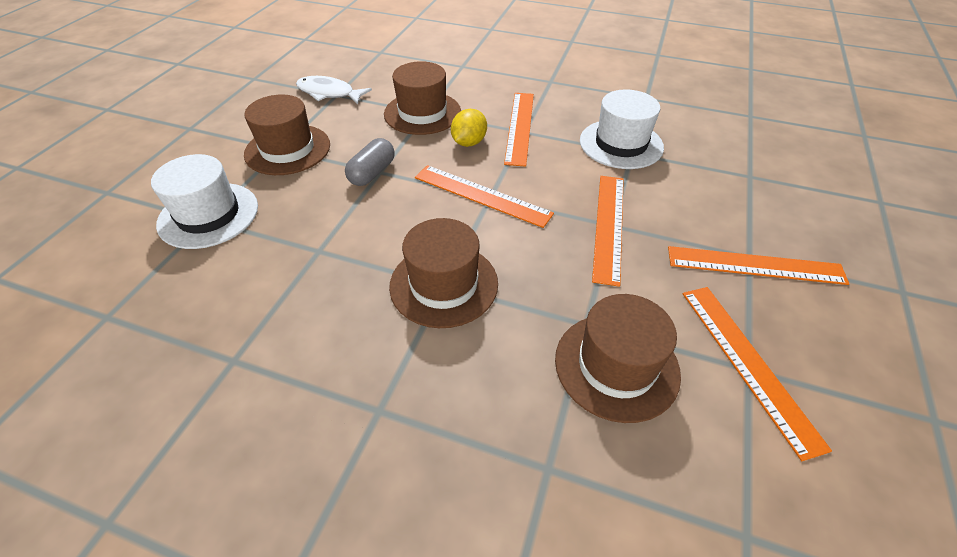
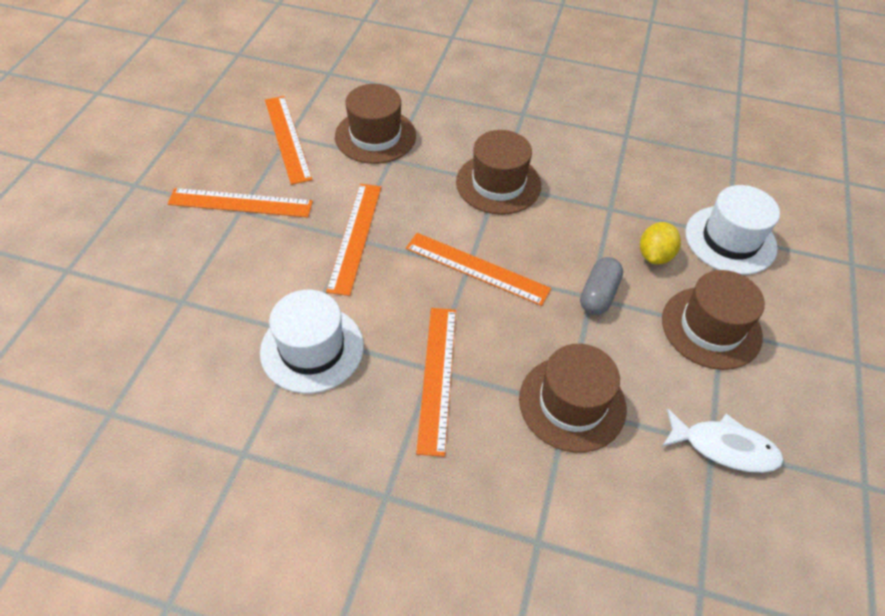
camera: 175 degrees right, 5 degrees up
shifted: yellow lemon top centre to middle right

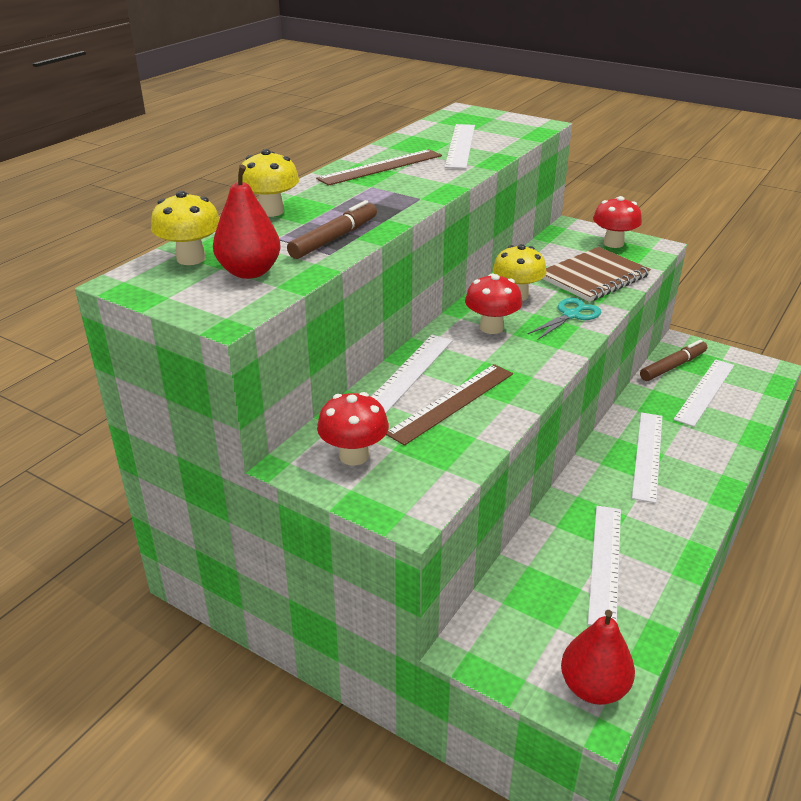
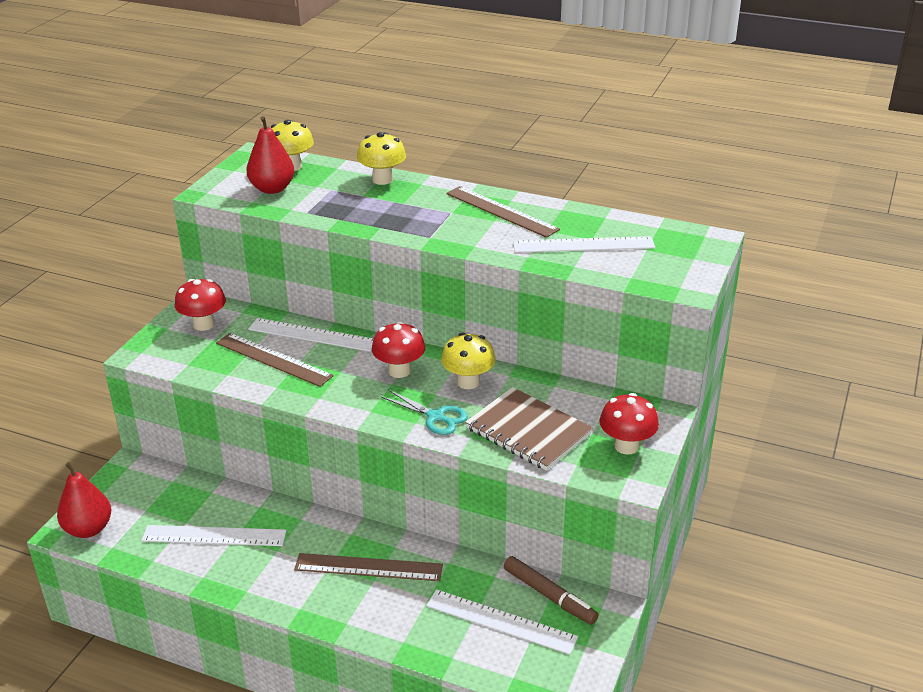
camera: 80 degrees right, 0 degrees up
gone: brown marker (no. 1 from left) top centre
repainted: white ruler (no. 4 from left) middle right to brown ruler (no. 2 from left) bottom centre

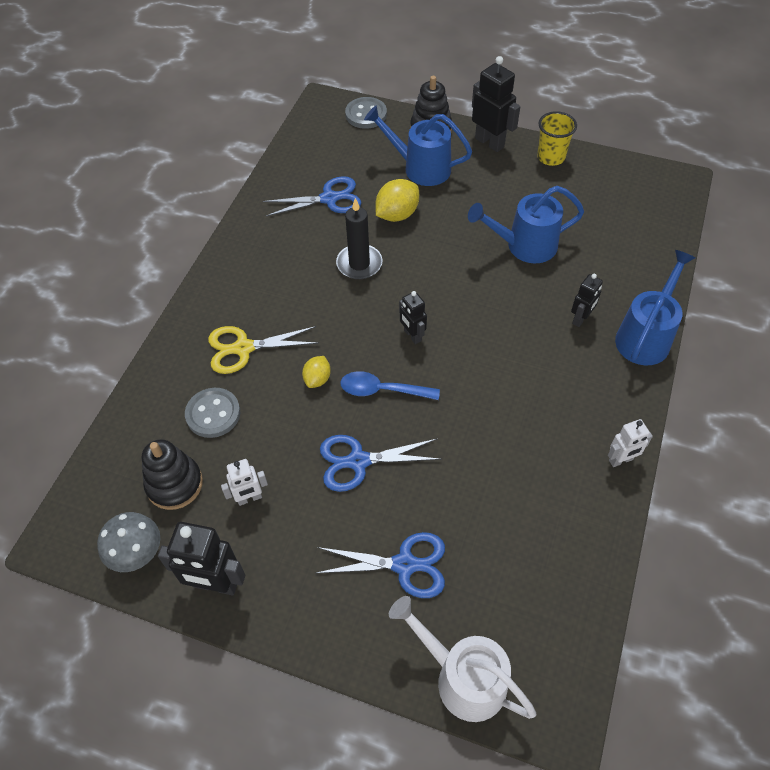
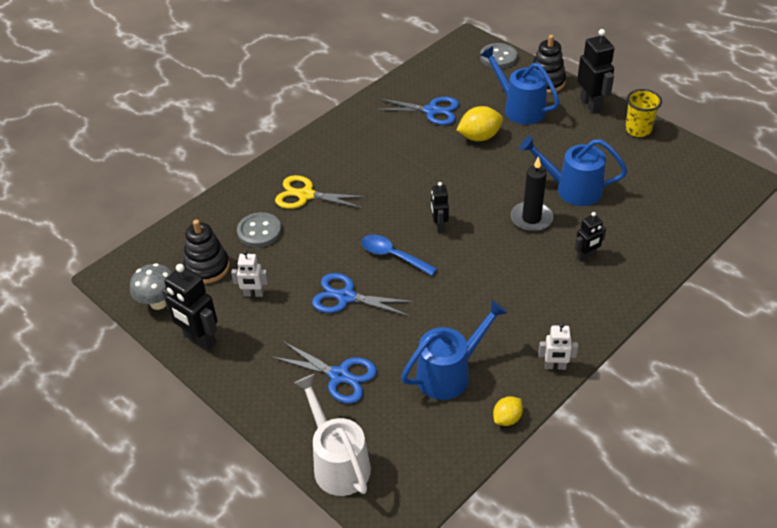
camera: 25 degrees right, 10 degrees down
shifted: yellow lemon (no. 1 from left in the first image) centre to yellow lemon (no. 2 from left) bottom centre; black candle top centre to middle right; blue watering can (no. 3 from left in the first image) middle right to blue watering can (no. 1 from left) centre

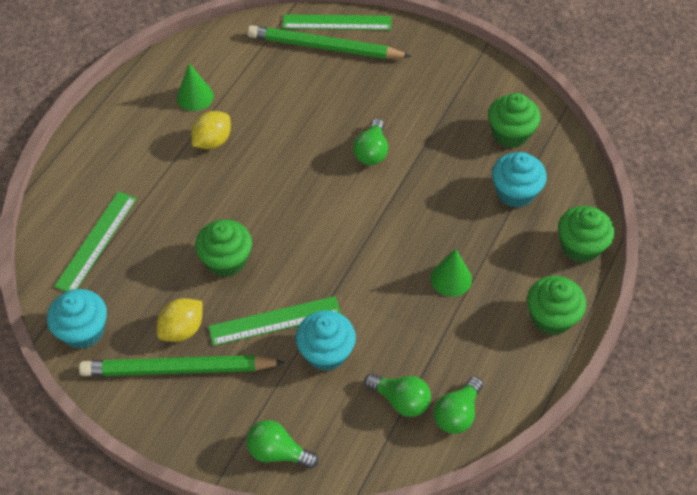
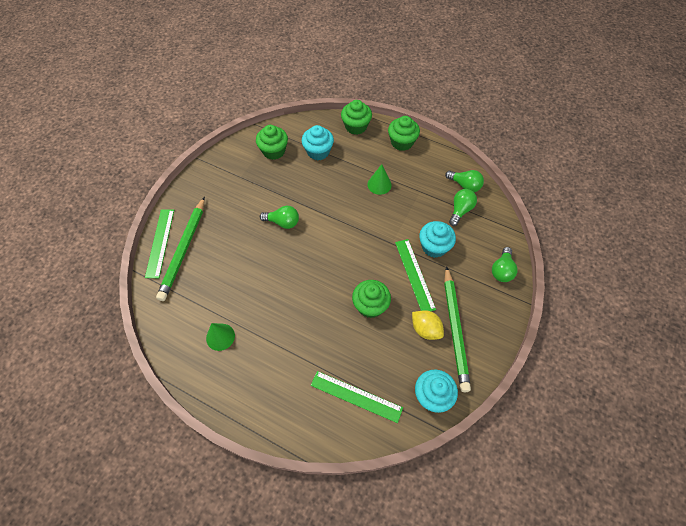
camera: 90 degrees left, 5 degrees up
gone: yellow lemon (no. 2 from left) top left

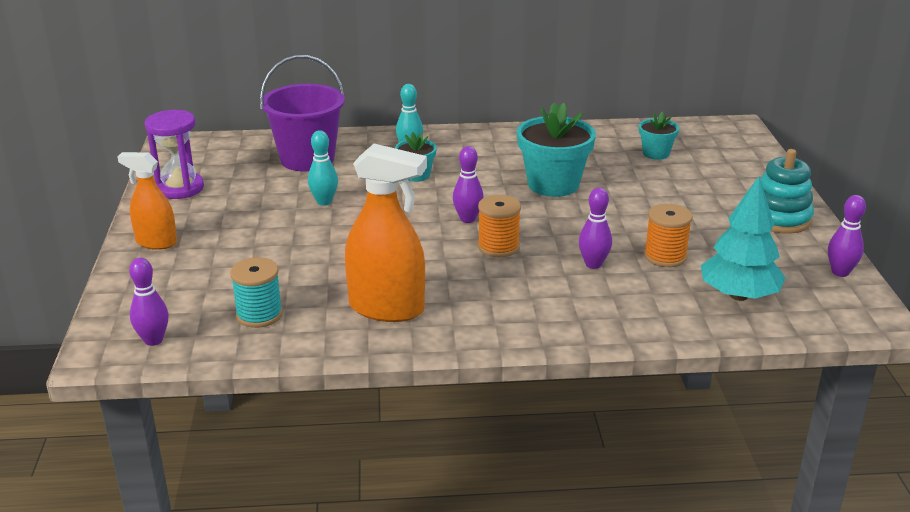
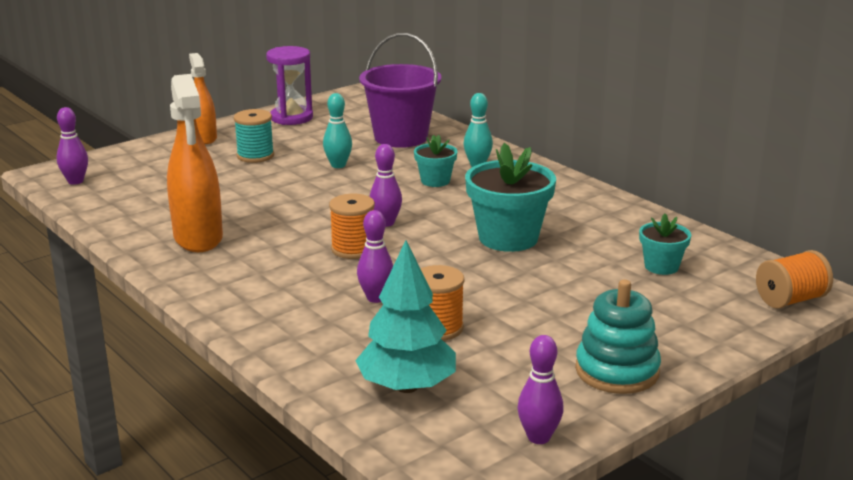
camera: 55 degrees right, 5 degrees down
new: orange spool (no. 3 from left) middle right
shifted: turquoise spool middle left to top left

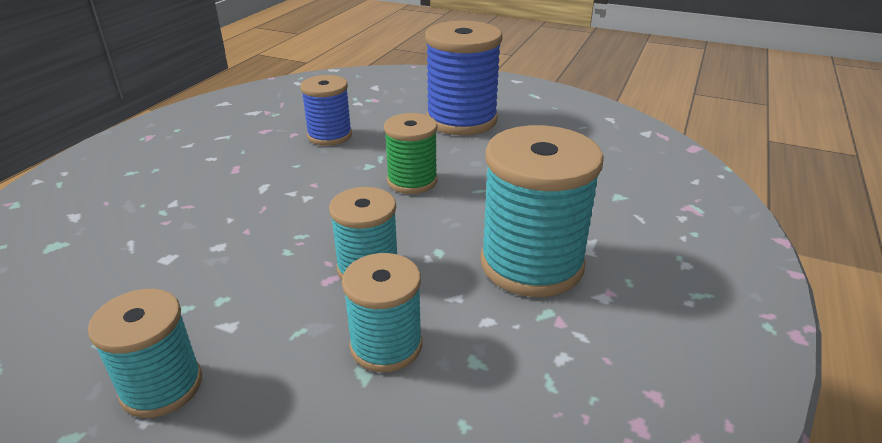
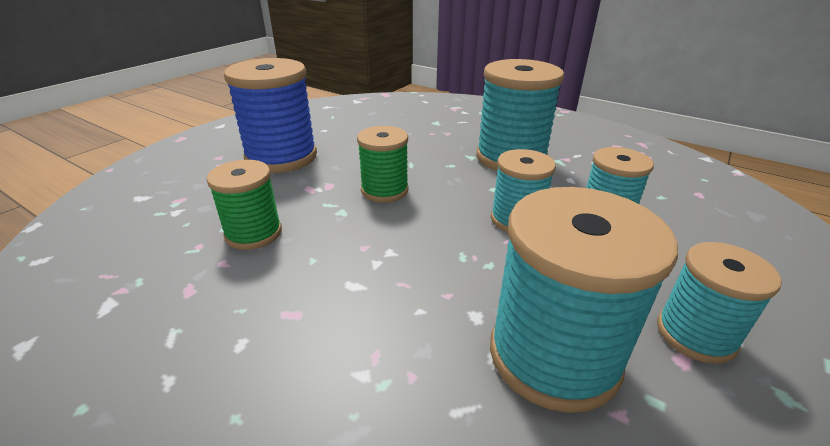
camera: 80 degrees left, 0 degrees up
new: turquoise spool (no. 3 from left) bottom right
repainted: blue spool (no. 1 from left) top centre to green spool (no. 1 from left) middle left

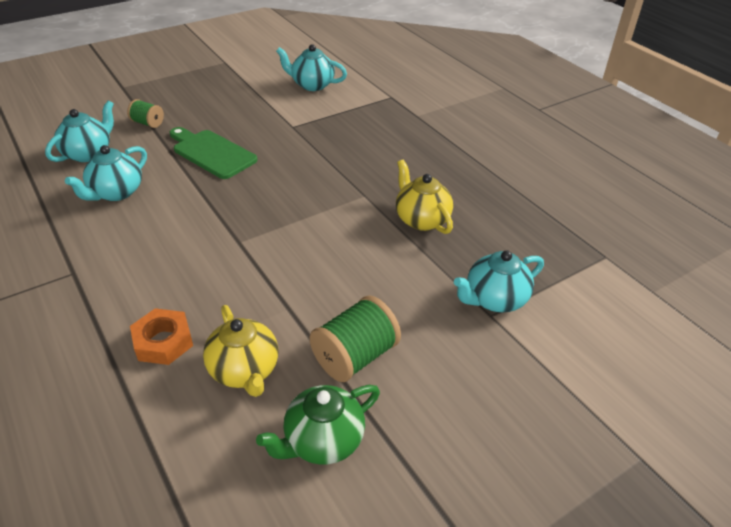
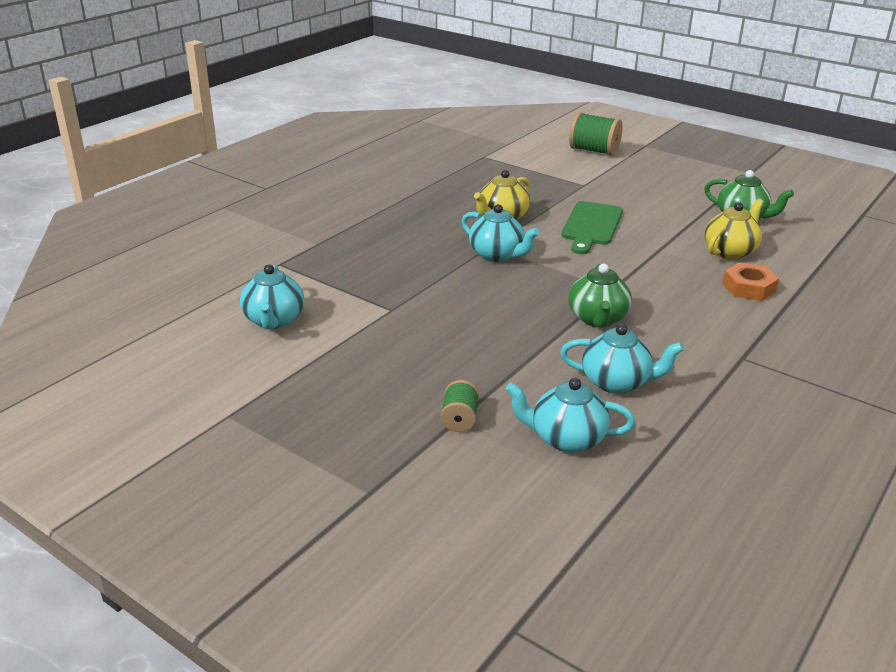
camera: 110 degrees left, 10 degrees down
new: green teapot (no. 1 from left) middle right
shifted: green cutting board top left to centre; green spool (no. 2 from left) centre to top centre; turquoise teapot (no. 4 from left in the first image) middle right to turquoise teapot (no. 2 from left) centre

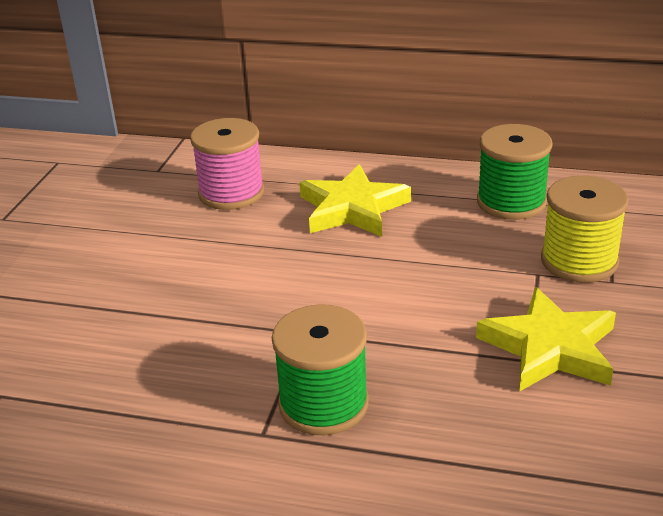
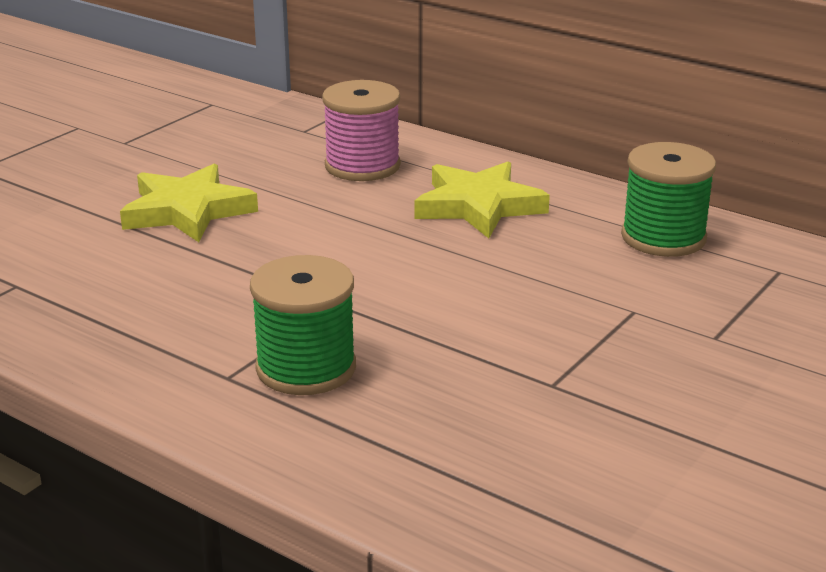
camera: 20 degrees right, 5 degrees down
gone: yellow spool middle right
shifted: yellow star (no. 2 from left in the first image) middle right to yellow star (no. 1 from left) middle left

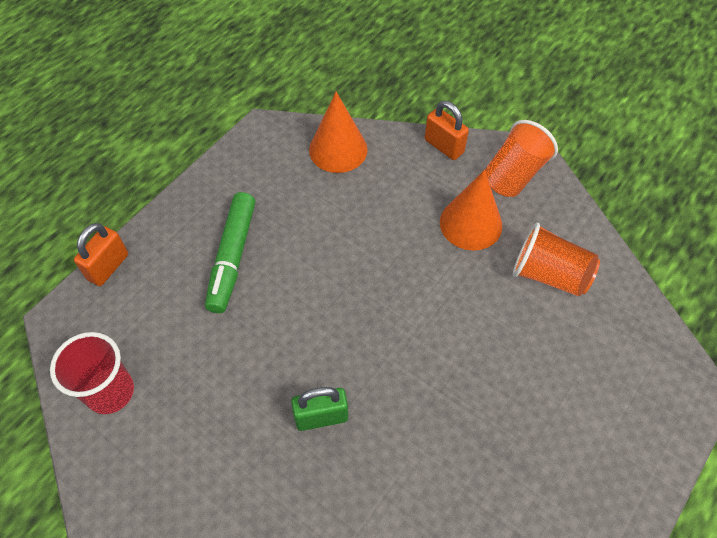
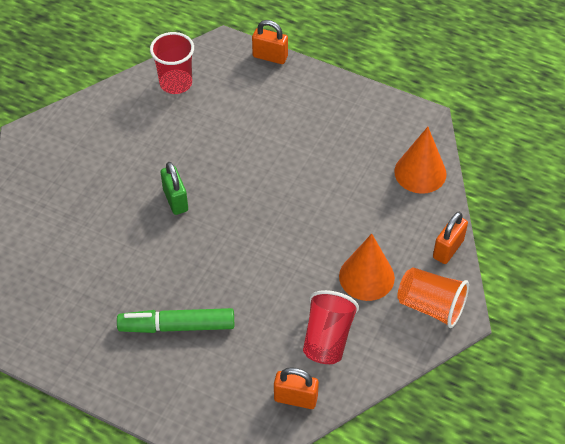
camera: 80 degrees right, 5 degrees down
new: orange padlock (no. 2 from left) bottom centre
shifted: green marker middle left to bottom left
repainted: orange cup (no. 2 from left) middle right to red cup (no. 2 from left) bottom centre

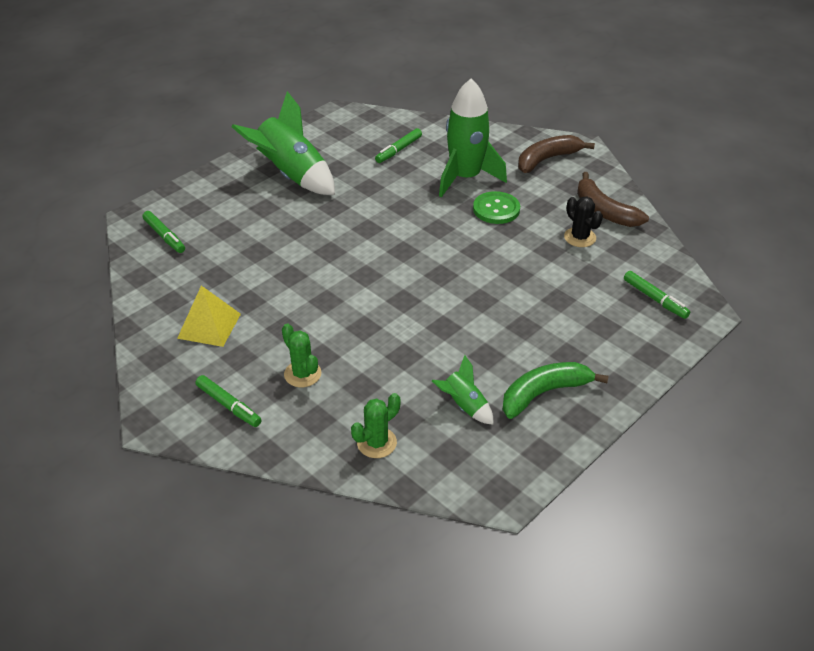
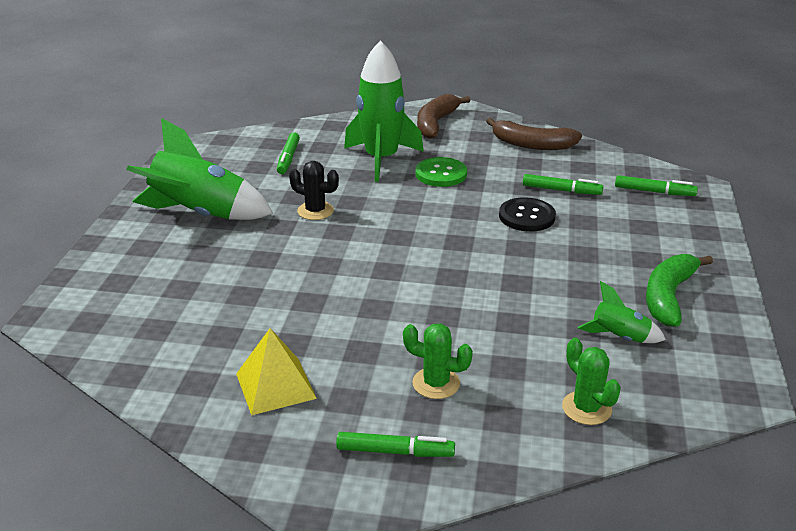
camera: 35 degrees left, 10 degrees down
new: black button centre
shifted: green marker (no. 1 from left in the first image) middle left to green marker (no. 3 from left) middle right; black cactus middle right to centre
rotated: green cactus (no. 2 from left) centre = bottom right 45 degrees counterclockwise

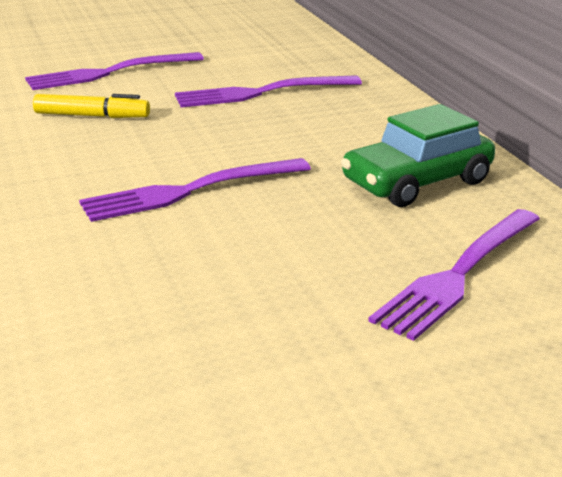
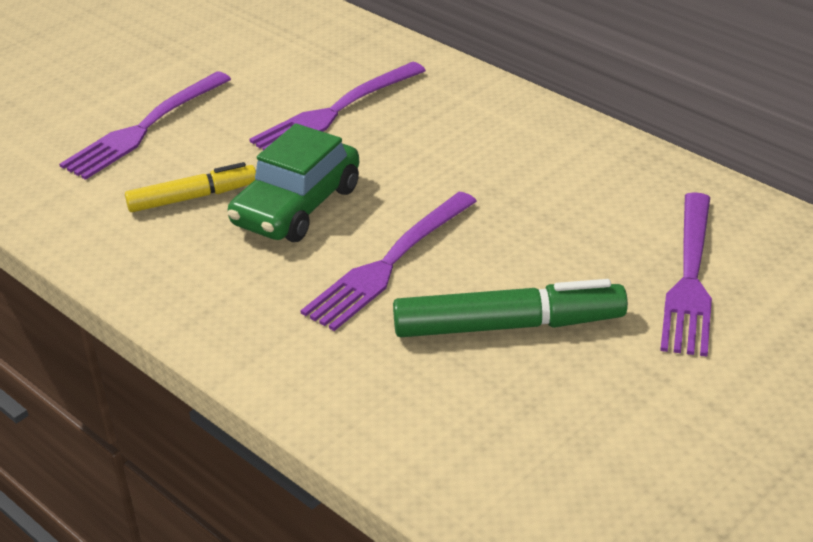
camera: 25 degrees left, 10 degrees up
new: green marker centre
shifted: green car top right to centre

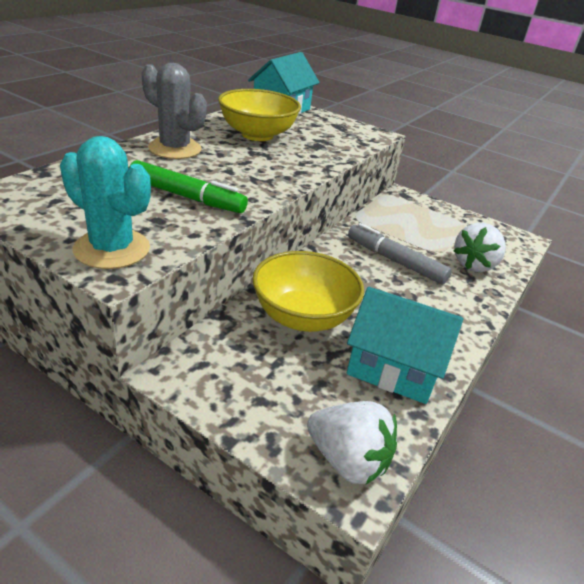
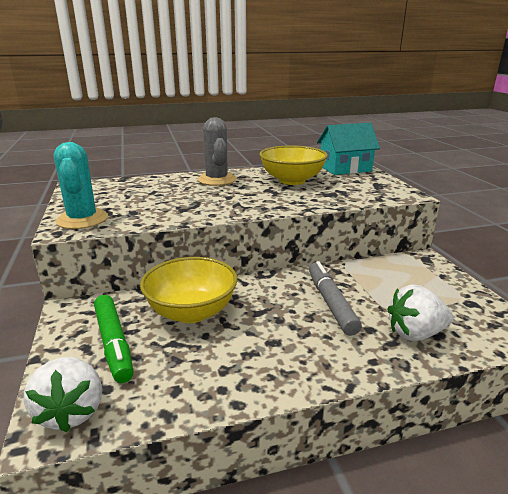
camera: 45 degrees right, 10 degrees down
gone: turquoise house (no. 2 from left) middle right
shifted: green marker top left to bottom left

